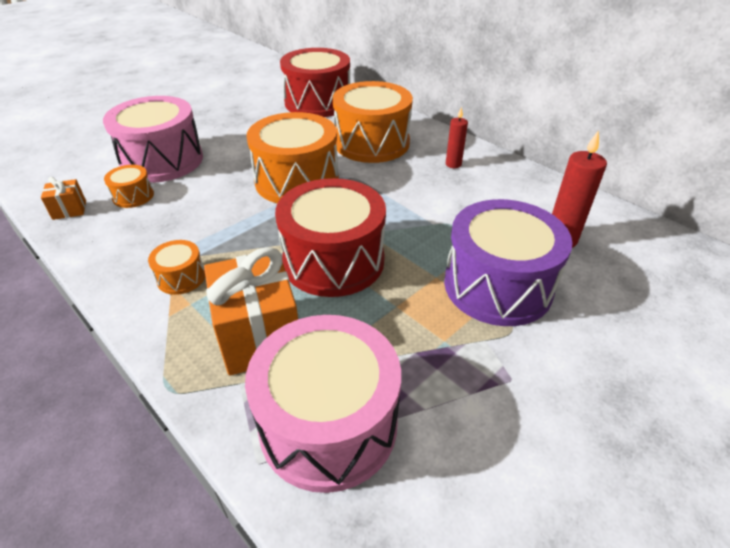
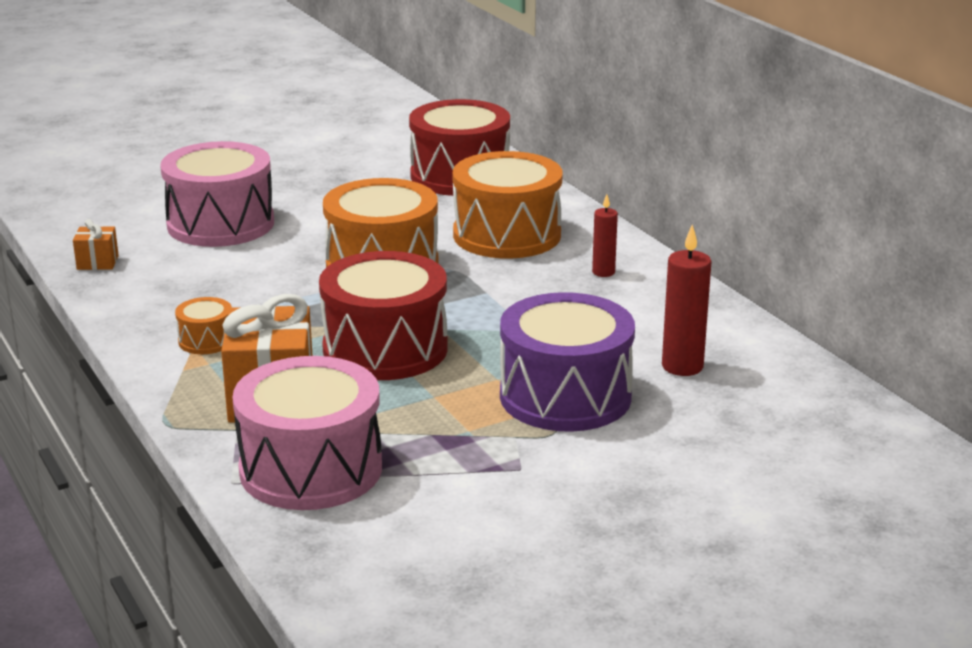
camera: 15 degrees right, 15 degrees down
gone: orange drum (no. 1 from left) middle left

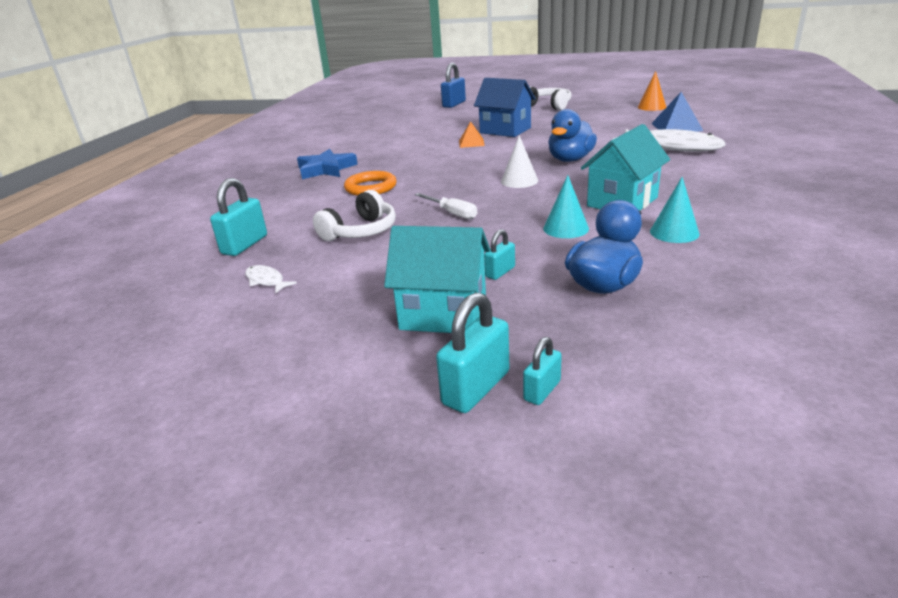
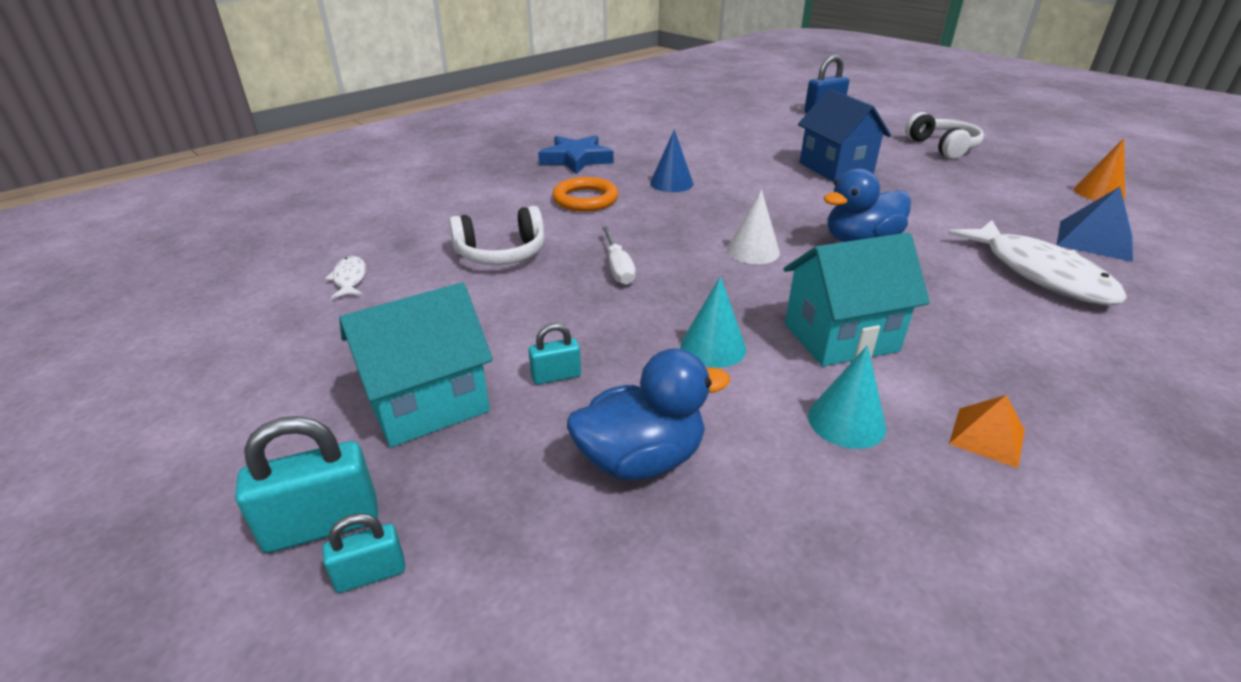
camera: 30 degrees right, 5 degrees up
gone: turquoise padlock (no. 1 from left) middle left
new: blue cone top centre
shifted: orange pyramid top centre to middle right
rotated: turquoise house (no. 1 from left) centre = centre 75 degrees counterclockwise

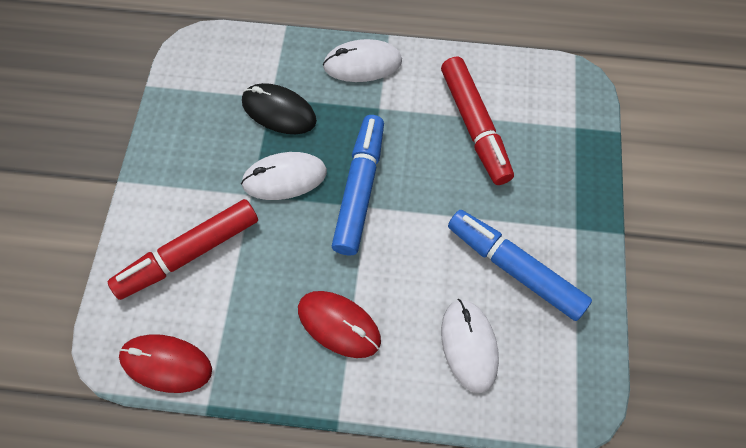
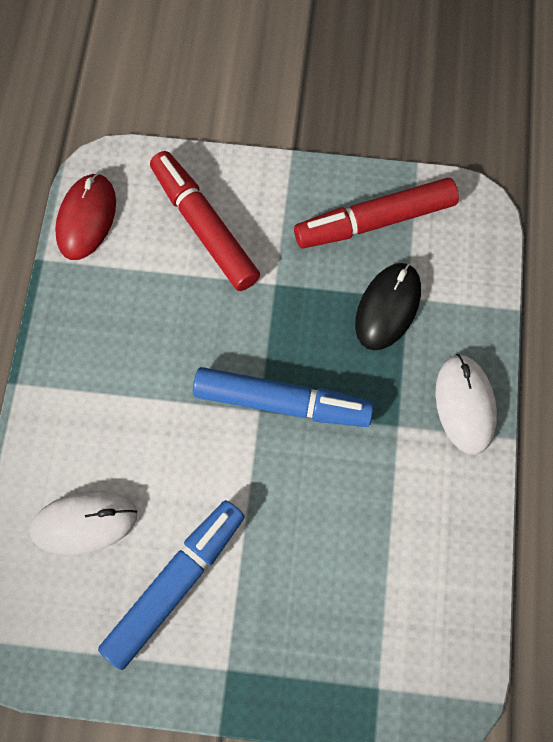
camera: 90 degrees right, 5 degrees up
gone: white mouse (no. 1 from left) centre; red mouse (no. 2 from left) bottom centre
shifted: red marker (no. 2 from left) top centre to top right

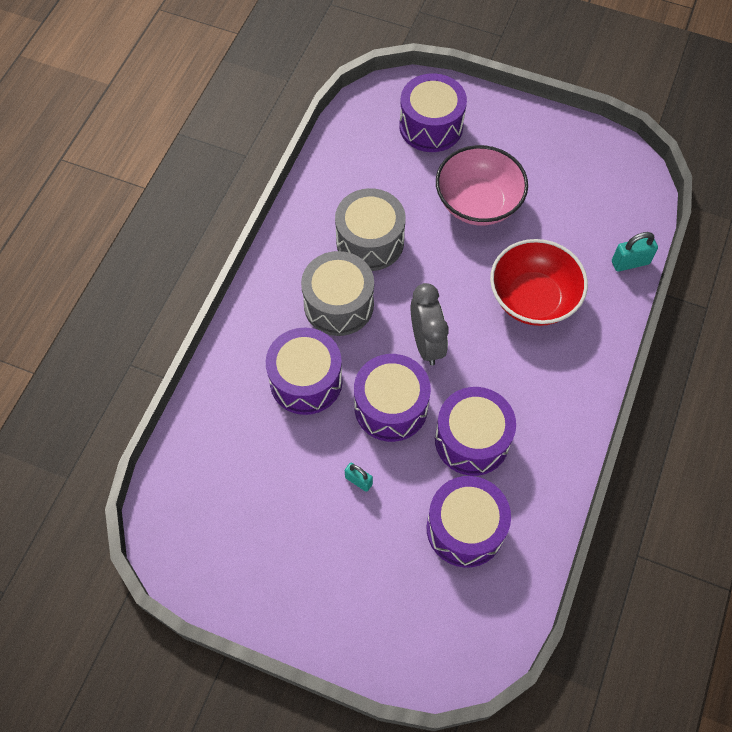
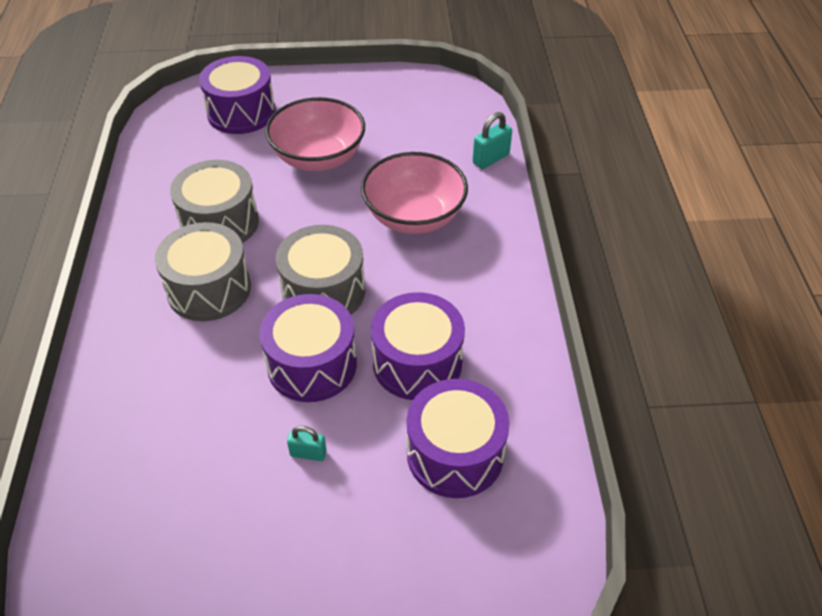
camera: 25 degrees left, 15 degrees down
gone: purple drum (no. 1 from left) centre
swapped: grey clock centre to grey drum (no. 3 from left) centre
repainted: red bowl middle right to pink bowl (no. 2 from left) top centre

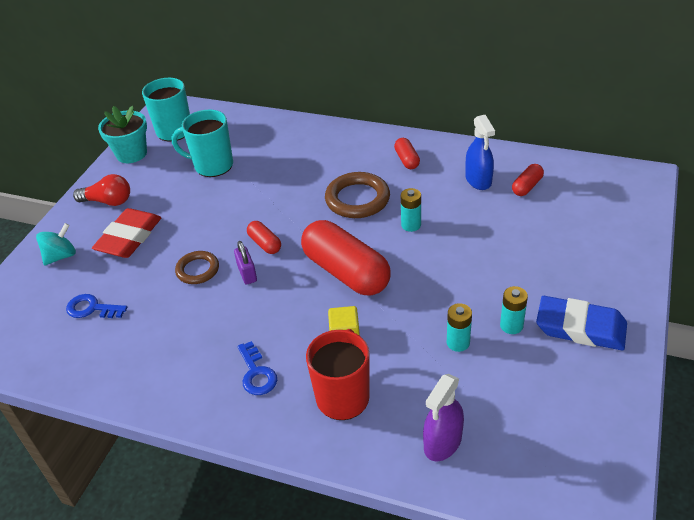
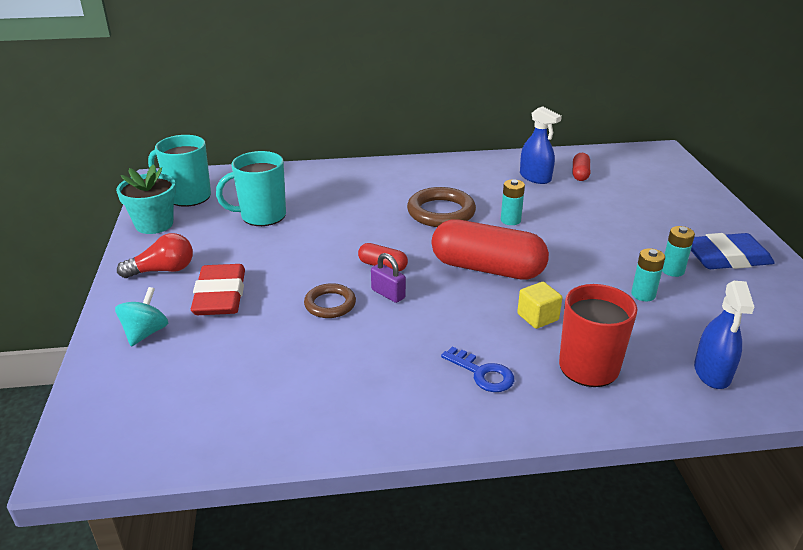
camera: 30 degrees left, 10 degrees down
gone: blue key (no. 1 from left) middle left; red capsule (no. 3 from left) top centre
repainted: purple spray bottle bottom centre to blue spray bottle (no. 2 from left) middle right

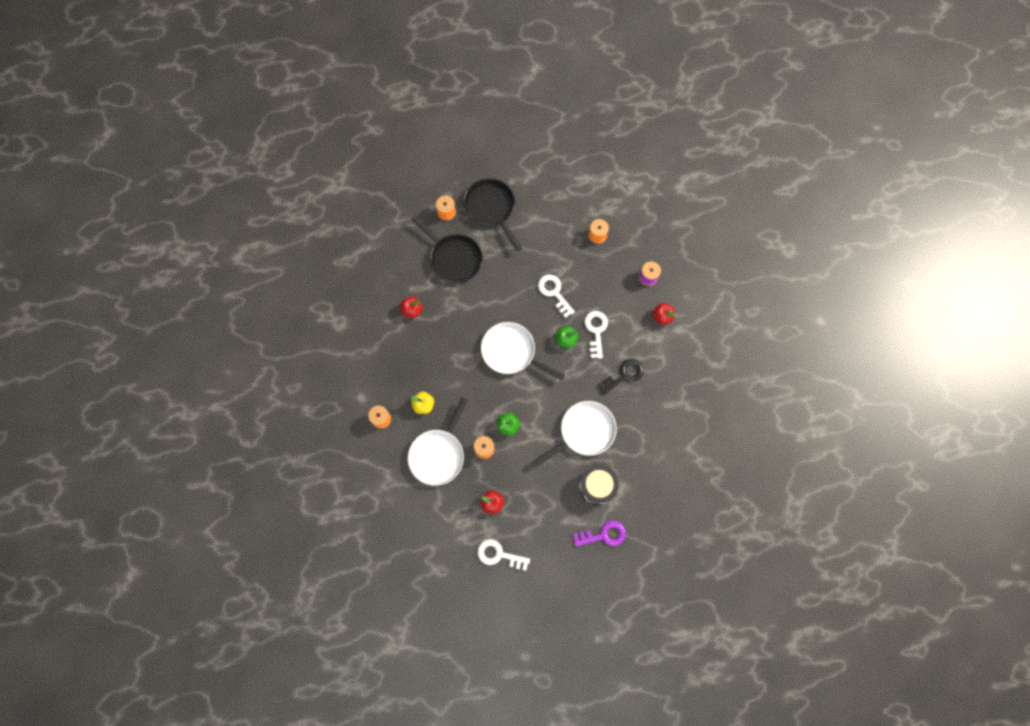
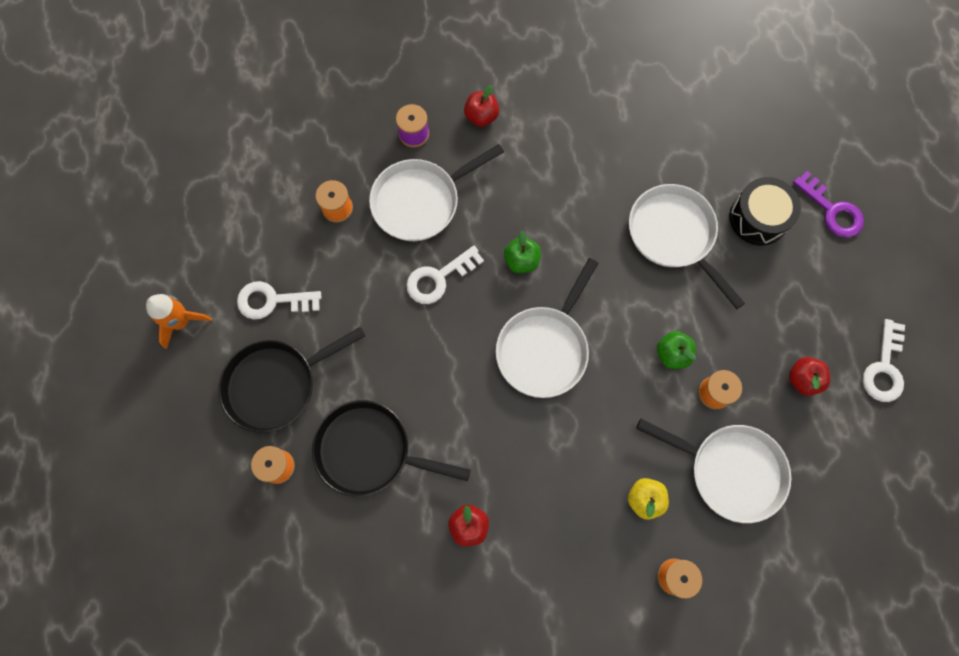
camera: 90 degrees left, 0 degrees up
gone: black key centre
new: orange rocket middle left; white pan (no. 1 from left) top centre
shifted: white key (no. 3 from left in the first image) centre to white key (no. 1 from left) middle left
rotated: black pan (no. 1 from left in the first image) centre = bottom centre 120 degrees counterclockwise; purple key bottom centre = top right 150 degrees clockwise

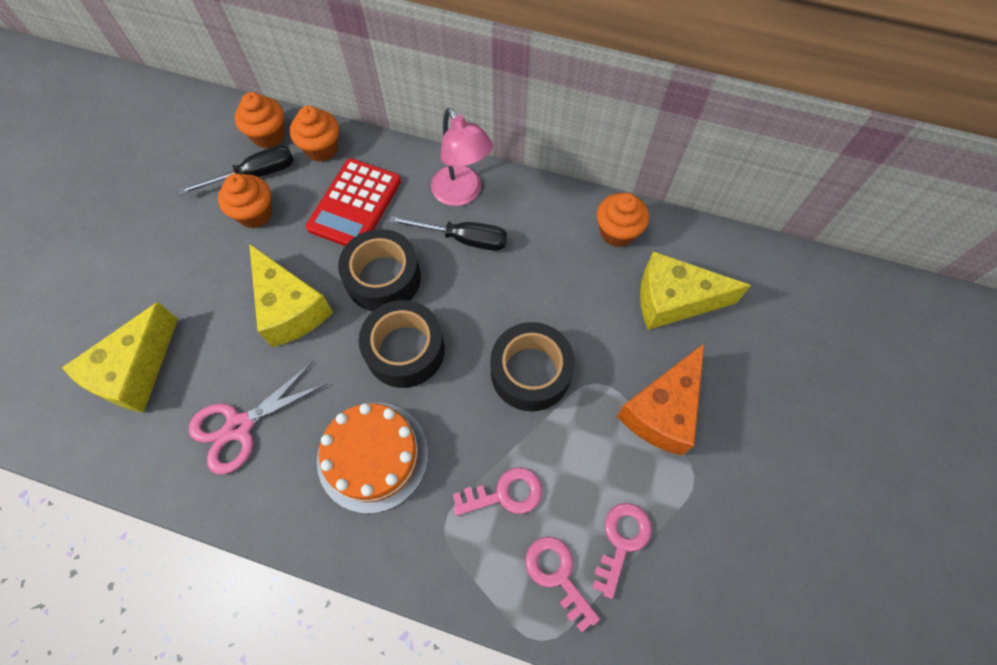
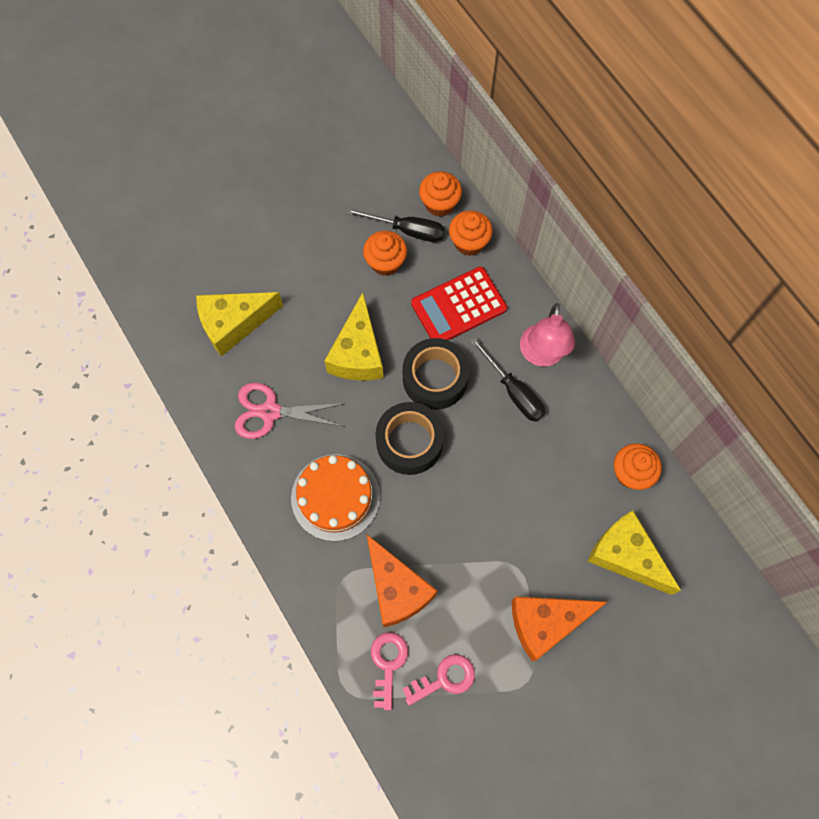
camera: 40 degrees right, 5 degrees up
gone: black tape (no. 3 from left) centre
swapped: pink key (no. 1 from left) bottom centre to orange cheese (no. 1 from left) bottom centre

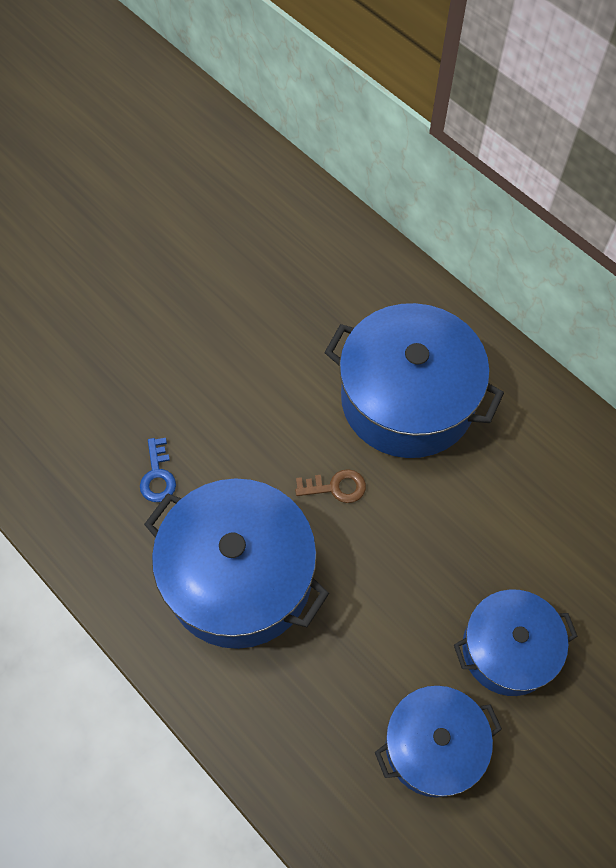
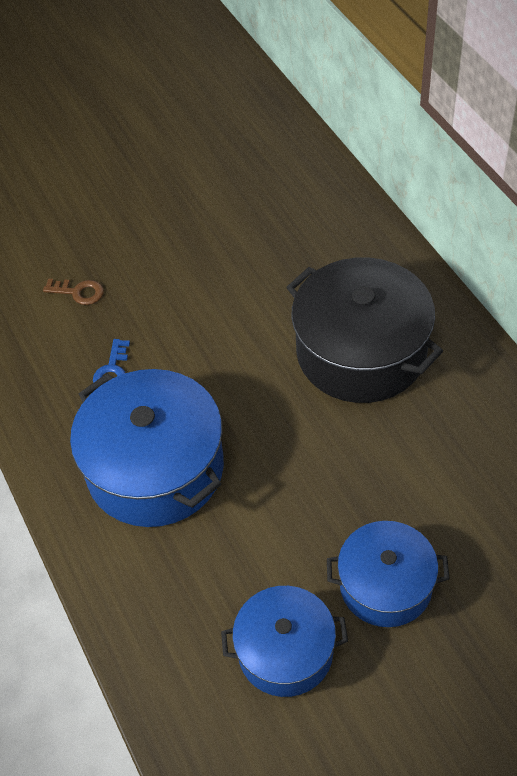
camera: 20 degrees right, 10 degrees down
shifted: brown key centre to middle left
repainted: blue pot (no. 2 from left) middle right to black pot middle right

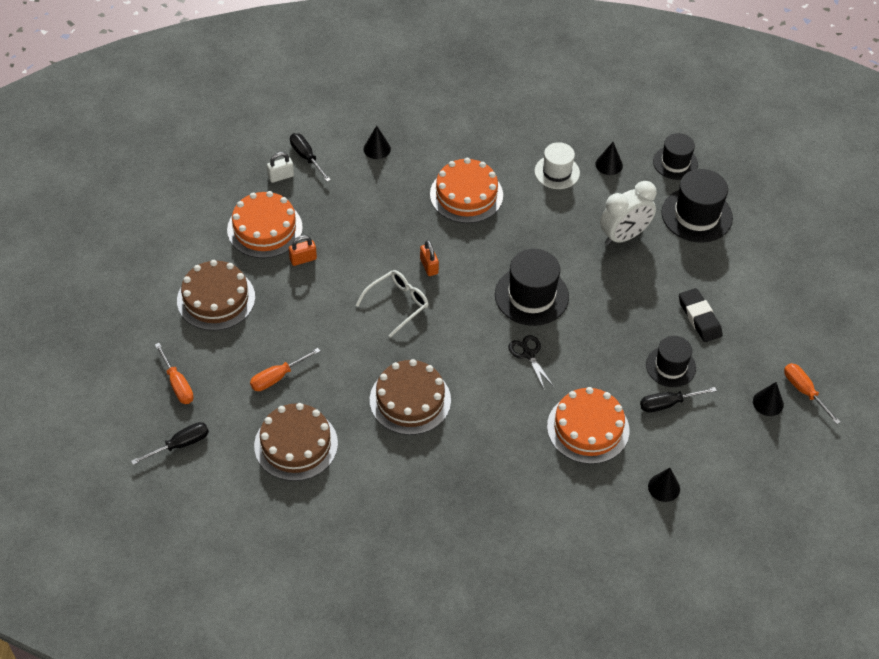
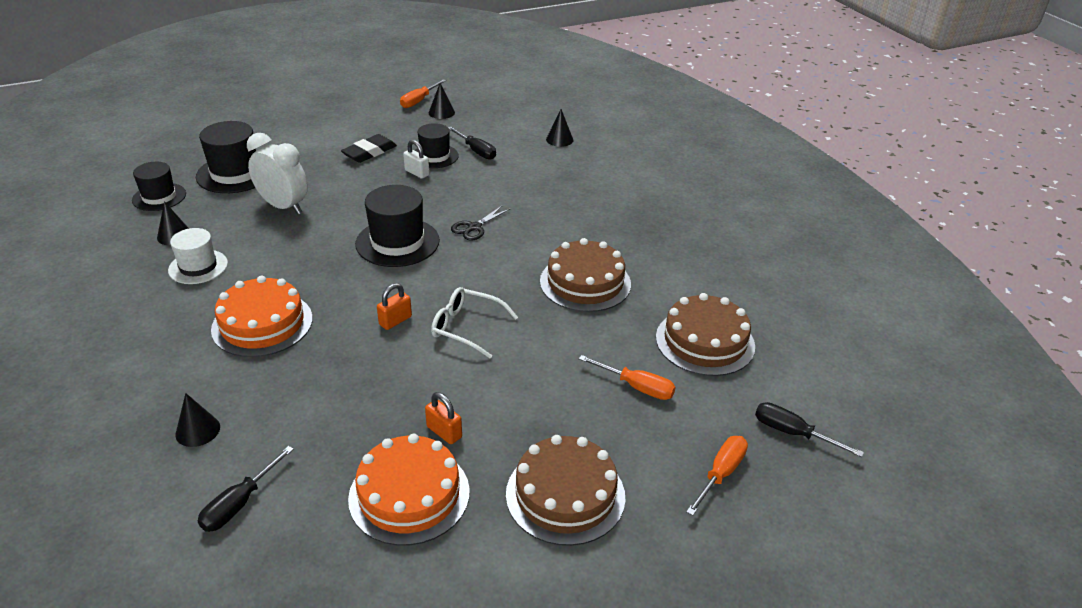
camera: 115 degrees left, 15 degrees down
gone: orange cake (no. 3 from left) middle right
shifted: white padlock top left to top centre

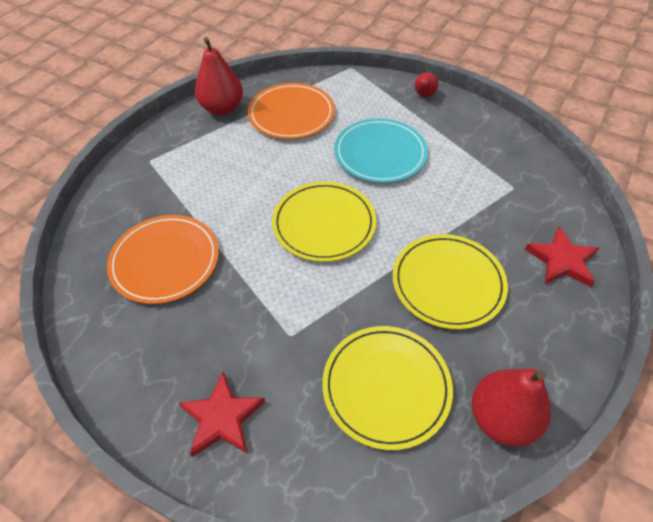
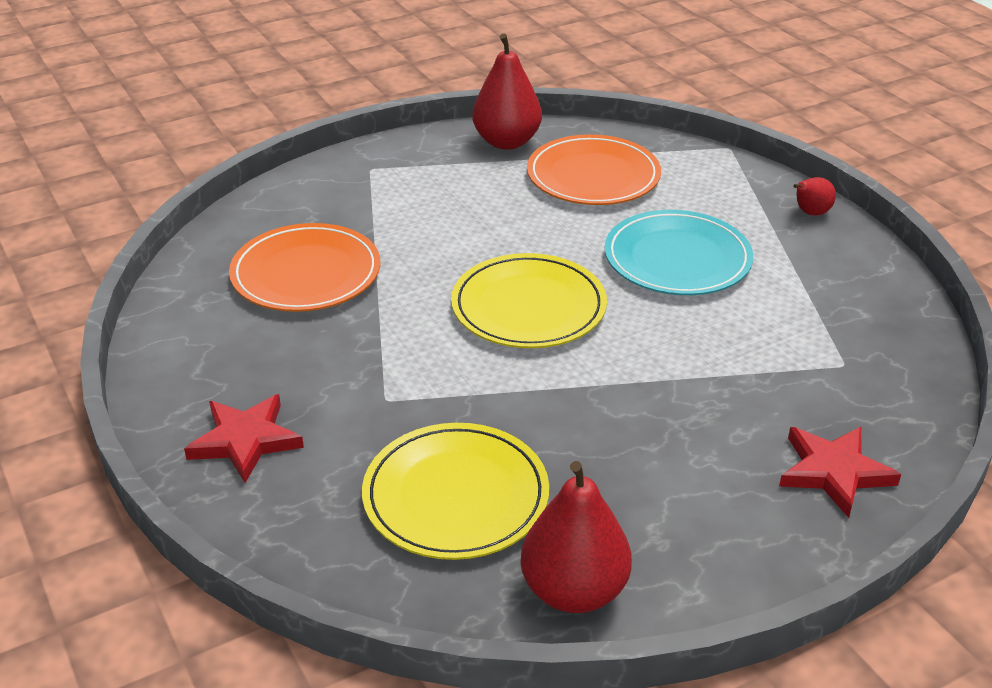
camera: 30 degrees right, 15 degrees down
gone: yellow plate (no. 3 from left) middle right

